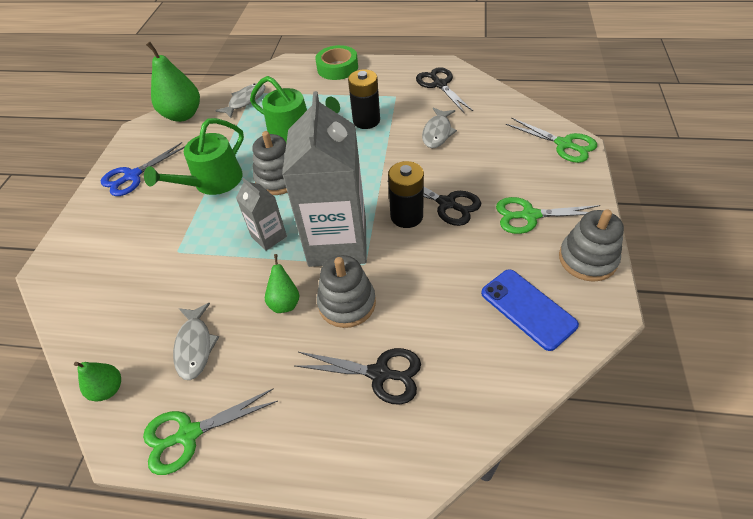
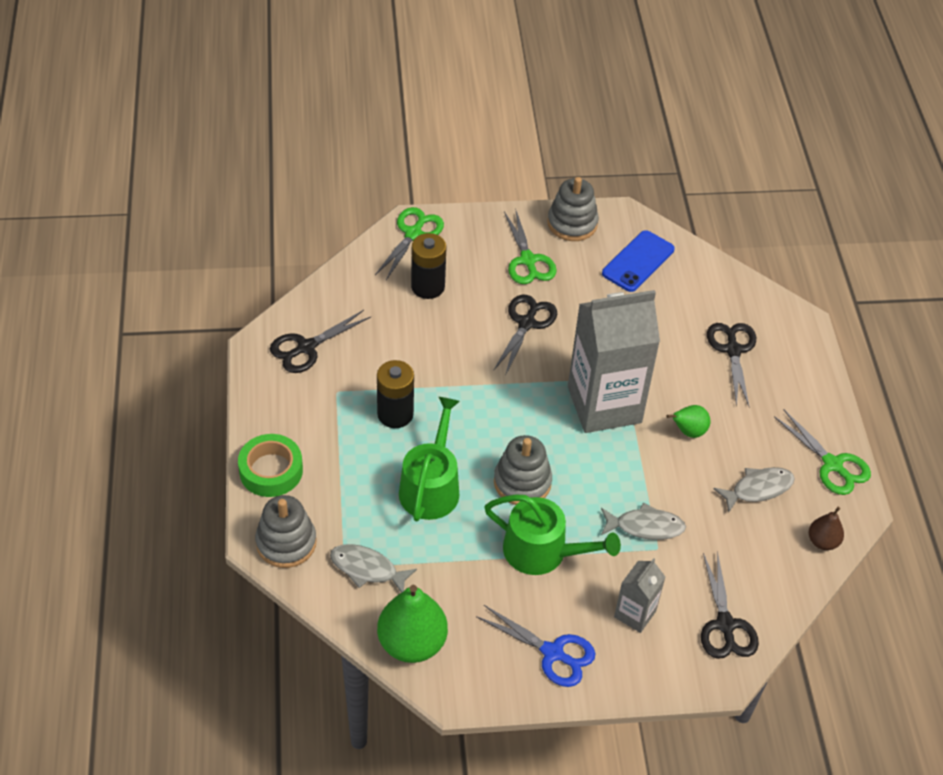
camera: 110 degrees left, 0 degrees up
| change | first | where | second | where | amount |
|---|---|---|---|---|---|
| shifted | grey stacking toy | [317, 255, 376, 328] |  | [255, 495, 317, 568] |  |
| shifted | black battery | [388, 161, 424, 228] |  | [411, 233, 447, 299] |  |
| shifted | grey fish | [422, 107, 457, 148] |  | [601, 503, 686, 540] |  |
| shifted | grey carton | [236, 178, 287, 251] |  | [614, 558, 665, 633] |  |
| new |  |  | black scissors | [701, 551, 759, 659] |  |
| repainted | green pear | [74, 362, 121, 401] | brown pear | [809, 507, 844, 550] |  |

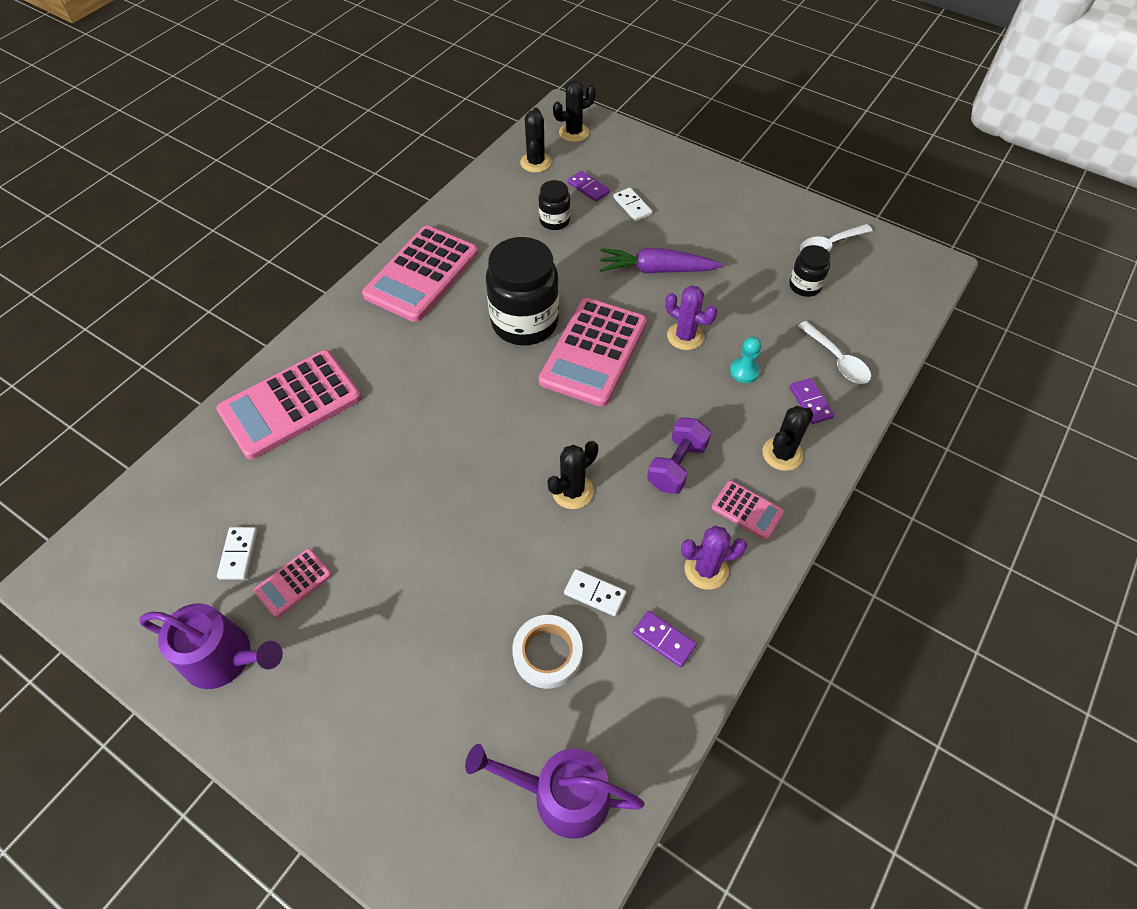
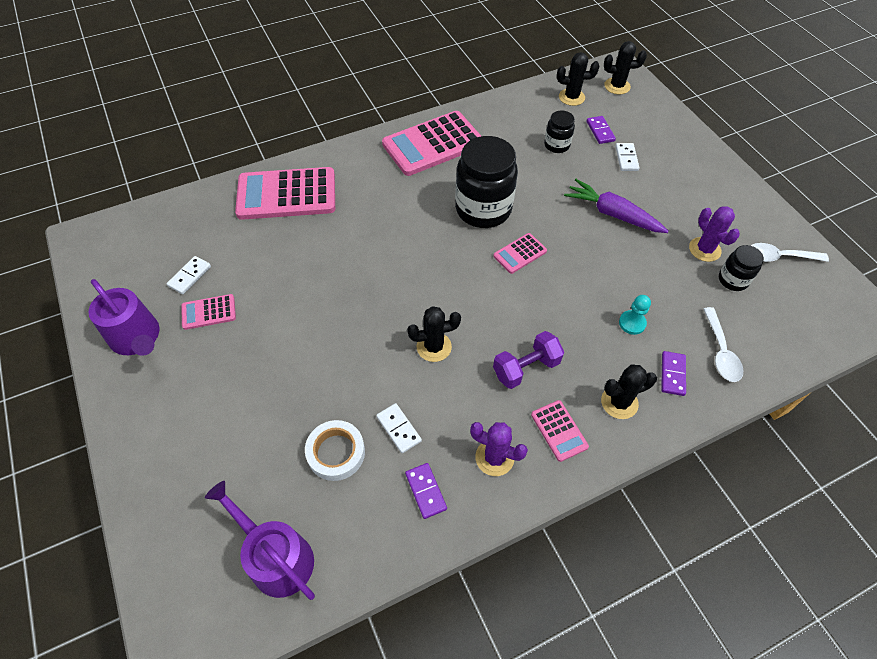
camera: 30 degrees right, 0 degrees up
| change | first | where | second | where | amount |
|---|---|---|---|---|---|
| scaled | pink calculator | [539, 298, 647, 407] |  | [493, 233, 547, 274] | x0.47 |
| rotated | black cactus | [520, 108, 552, 173] |  | [557, 52, 599, 106] | 60 degrees clockwise |
| shifted | purple cactus | [665, 285, 717, 350] |  | [689, 206, 740, 262] |  |

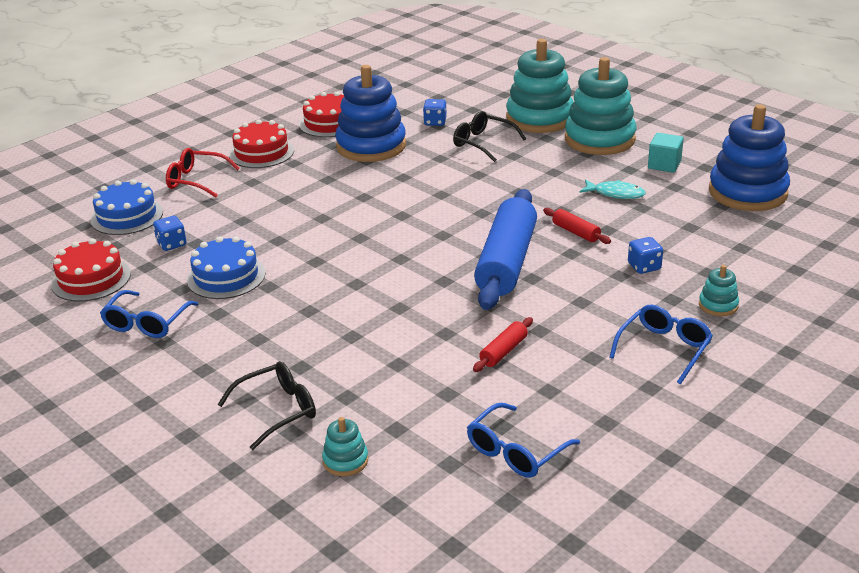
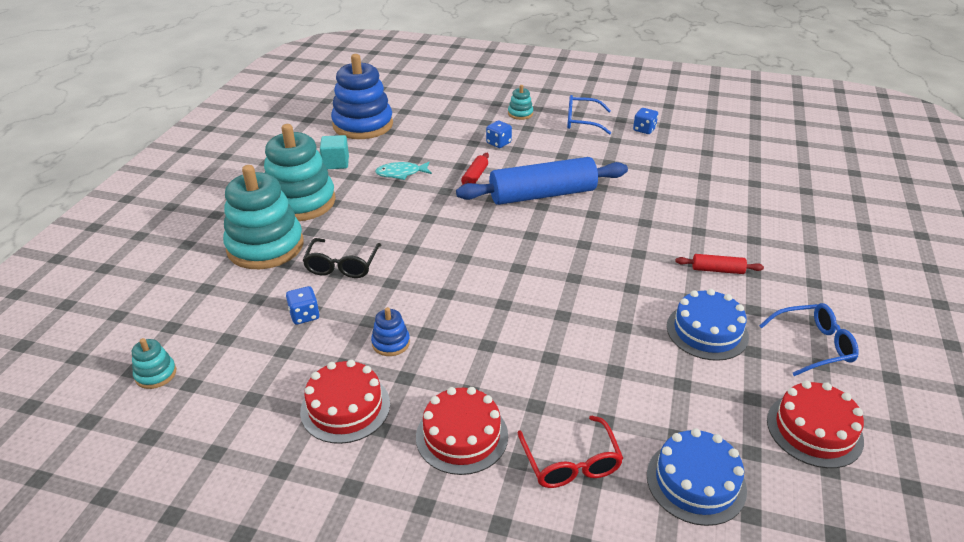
camera: 120 degrees left, 5 degrees up
| change | first | where | second | where | amount |
|---|---|---|---|---|---|
| shifted | turquoise stacking toy | [322, 417, 368, 476] |  | [132, 338, 176, 389] |  |
| scaled | blue stacking toy | [335, 65, 406, 162] |  | [371, 307, 410, 356] | x0.43 |
| rotated | turquoise fish | [579, 179, 646, 199] |  | [375, 162, 432, 180] | 90 degrees counterclockwise |
| shifted | blue dice | [153, 216, 187, 251] |  | [633, 108, 658, 134] |  |
| shifted | red rolling pin | [473, 317, 533, 372] |  | [676, 254, 764, 274] |  |
| gone | black glasses | [218, 361, 316, 450] |  |  |  |
| gone | blue glasses | [467, 403, 580, 478] |  |  |  |

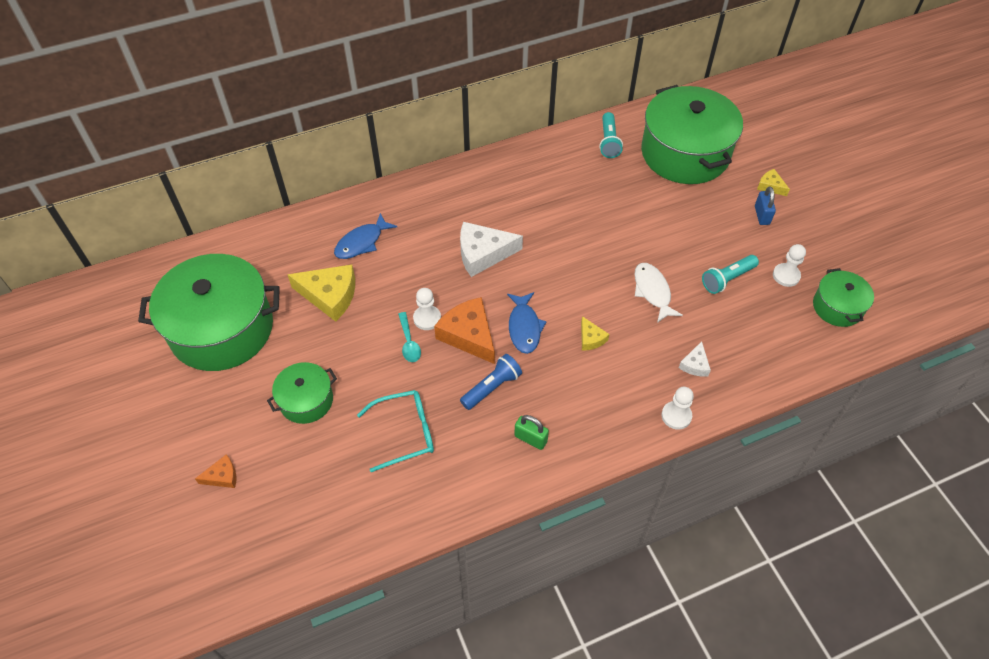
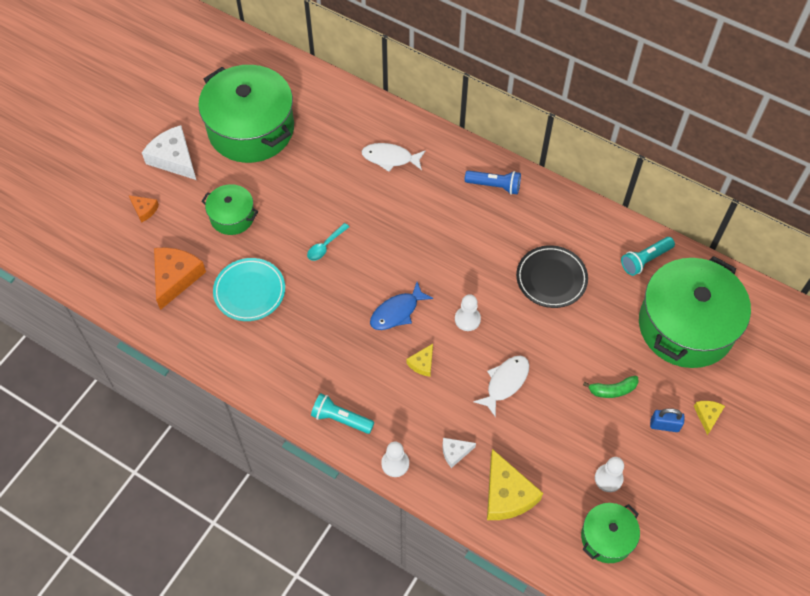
camera: 55 degrees right, 5 degrees up
| change | first | where | second | where | amount |
|---|---|---|---|---|---|
| shifted | white cheese | [460, 222, 523, 277] |  | [142, 125, 196, 180] |  |
| shifted | orange cheese | [434, 297, 495, 364] |  | [154, 247, 206, 310] |  |
| swapped | turquoise glasses | [357, 390, 434, 472] | turquoise plate | [213, 258, 285, 321] |  |
| shifted | turquoise flashlight | [702, 255, 759, 294] |  | [311, 393, 374, 434] |  |
| repainted | blue fish | [334, 213, 397, 259] | white fish | [362, 143, 426, 172] |  |
| shifted | white pawn | [413, 288, 441, 330] |  | [455, 294, 481, 331] |  |
| shifted | blue flashlight | [460, 354, 522, 410] |  | [465, 171, 521, 195] |  |
| shifted | yellow cheese | [287, 264, 355, 322] |  | [487, 449, 543, 520] |  |
| new |  |  | black plate | [516, 245, 588, 308] |  |
| new |  |  | green banana | [583, 376, 639, 398] |  |
| rotated | blue padlock | [755, 186, 776, 225] |  | [650, 408, 684, 432] | 45 degrees clockwise |
| gone | green padlock | [514, 415, 549, 450] |  |  |  |

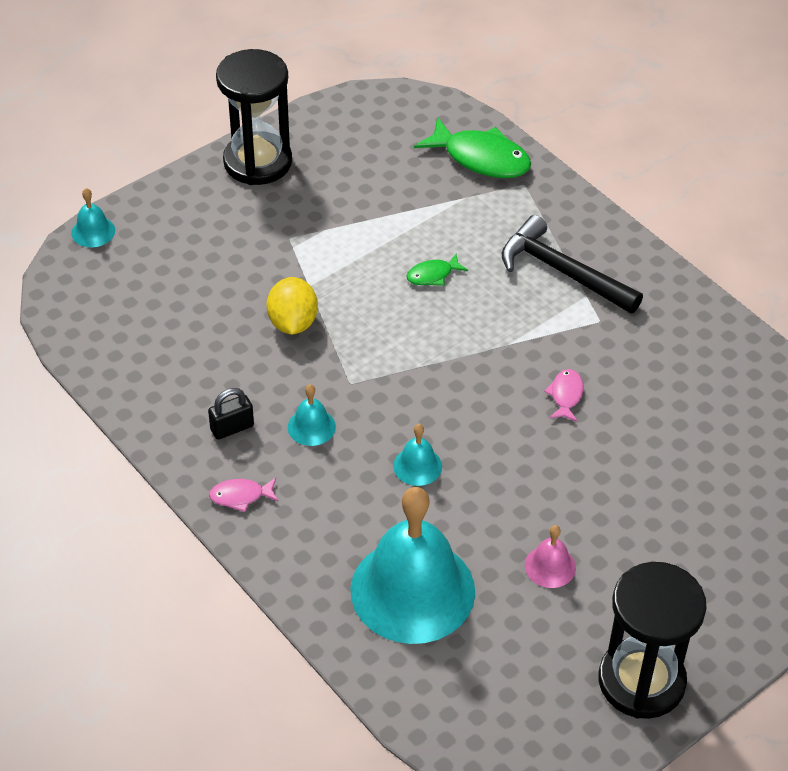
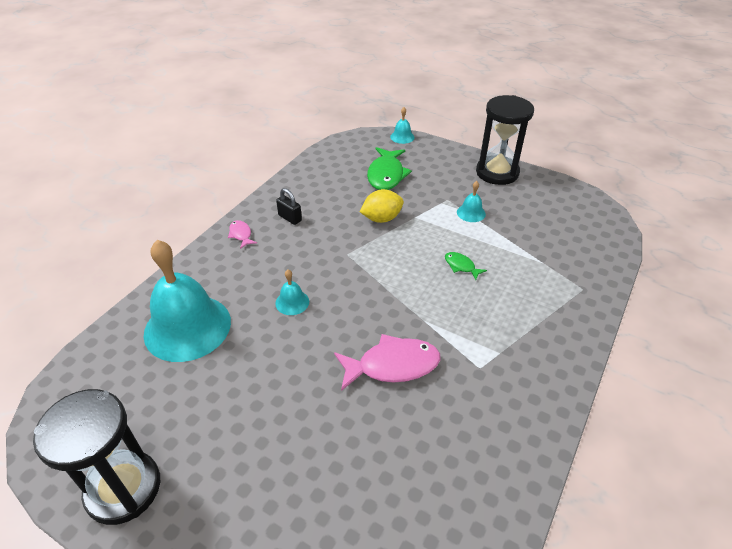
camera: 70 degrees right, 5 degrees down
| change | first | where | second | where | amount |
|---|---|---|---|---|---|
| scaled | pink fish | [544, 369, 583, 422] |  | [334, 334, 441, 391] | x2.01 |
| shifted | green fish | [414, 117, 531, 178] |  | [367, 147, 412, 190] |  |
| shifted | turquoise bell | [288, 384, 336, 446] |  | [457, 181, 486, 222] |  |
| gone | black hammer | [502, 215, 643, 313] |  |  |  |
| gone | pink bell | [525, 525, 576, 588] |  |  |  |

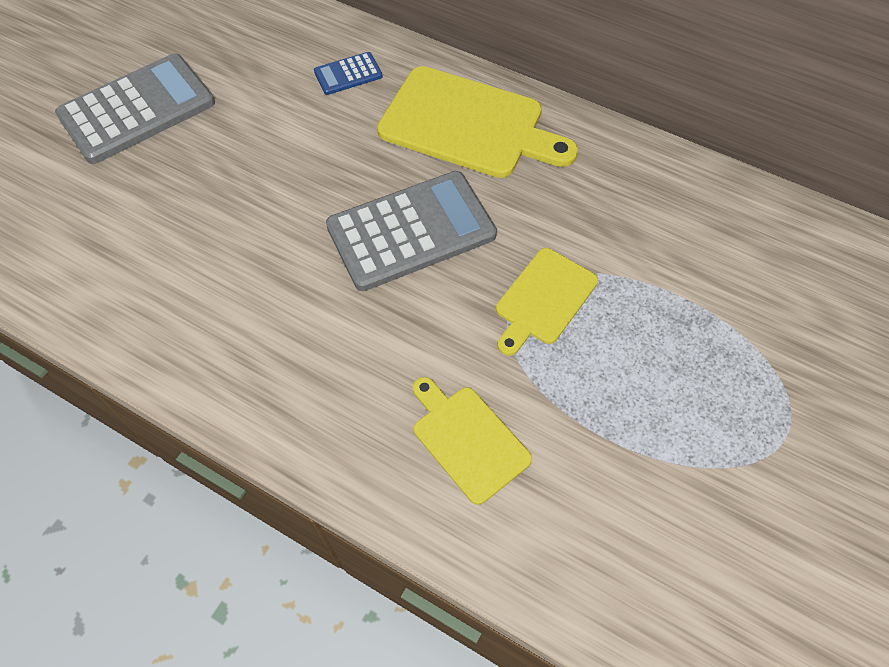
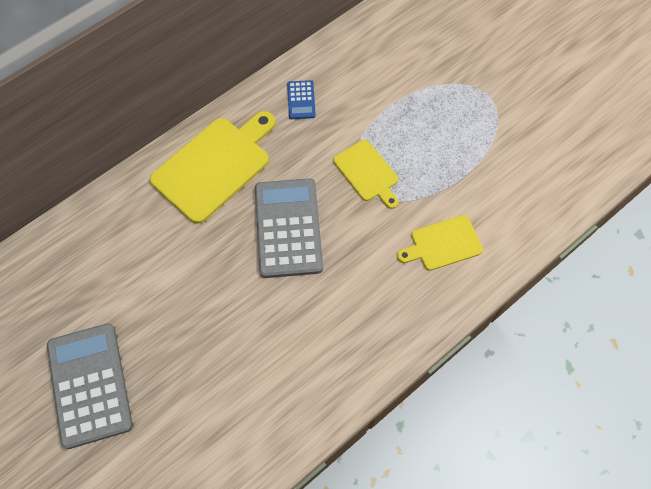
camera: 70 degrees left, 5 degrees up
| change | first | where | second | where | amount |
|---|---|---|---|---|---|
| shifted | blue calculator | [314, 52, 383, 95] |  | [287, 80, 316, 119] |  |

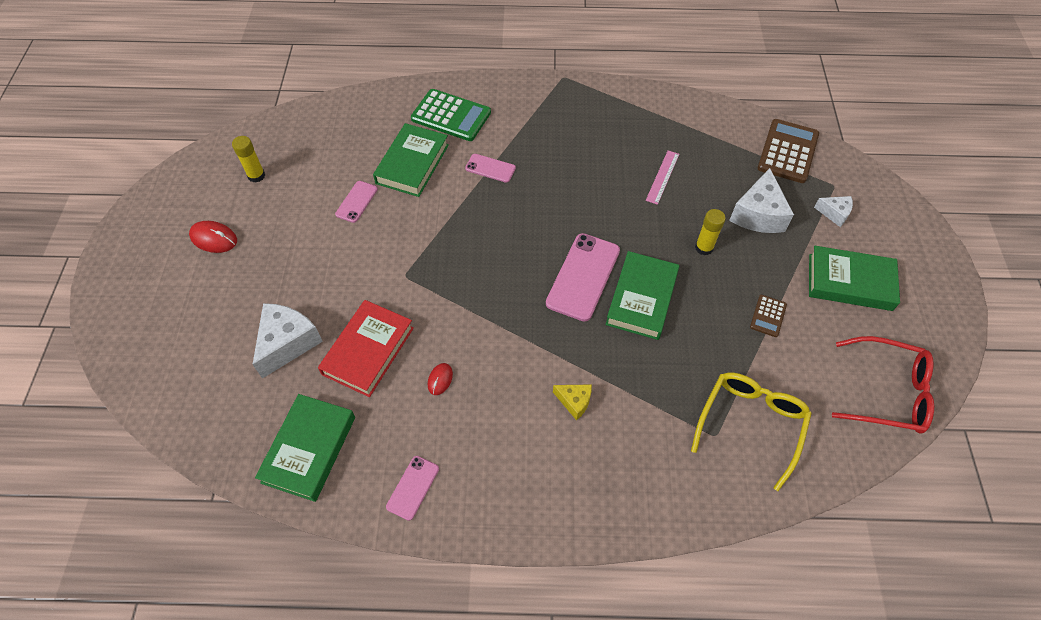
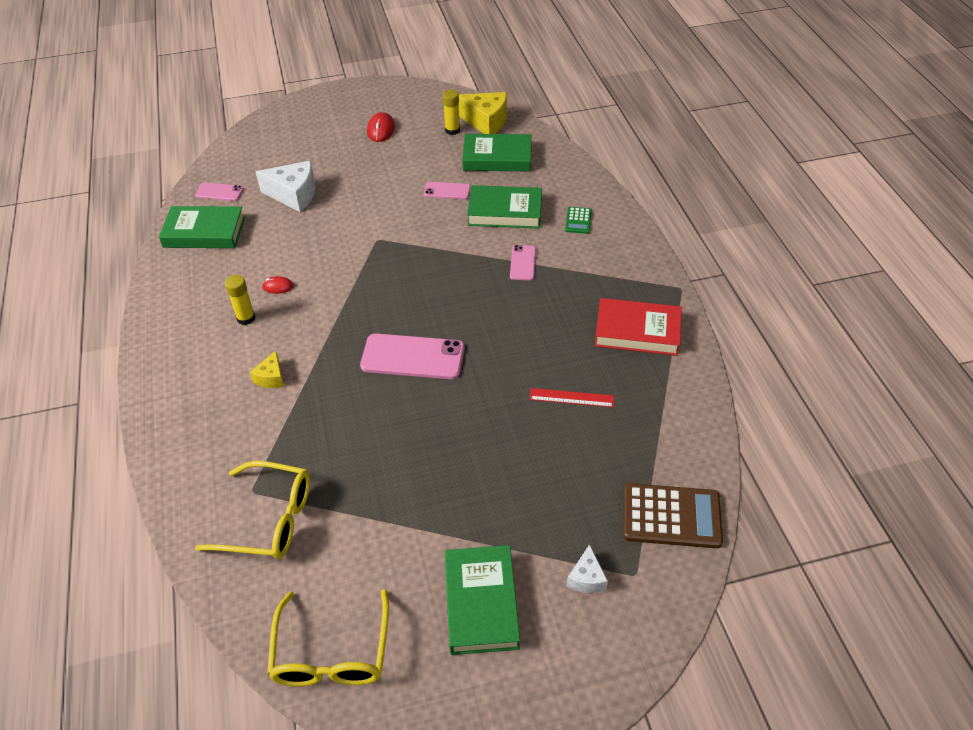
camera: 75 degrees right, 10 degrees down
| change | first | where | second | where | amount |
|---|---|---|---|---|---|
| shifted | pink phone | [386, 456, 439, 521] |  | [195, 183, 244, 201] |  |
| shifted | yellow glue stick | [695, 209, 726, 255] |  | [225, 275, 255, 325] |  |
| repainted | red glasses | [832, 336, 934, 434] | yellow glasses | [267, 589, 389, 687] |  |
| new |  |  | yellow cheese | [459, 92, 507, 134] |  |
| shifted | green book | [606, 251, 679, 340] |  | [462, 134, 531, 171] |  |
| repainted | pink ruler | [646, 151, 679, 205] | red ruler | [529, 388, 614, 407] |  |
| scaled | green calculator | [411, 89, 491, 141] |  | [565, 207, 592, 234] | x0.51 |
| shifted | red book | [318, 300, 414, 397] |  | [595, 298, 682, 356] |  |
| gone | white cheese | [729, 168, 794, 233] |  |  |  |
| gone | brown calculator | [750, 295, 787, 337] |  |  |  |

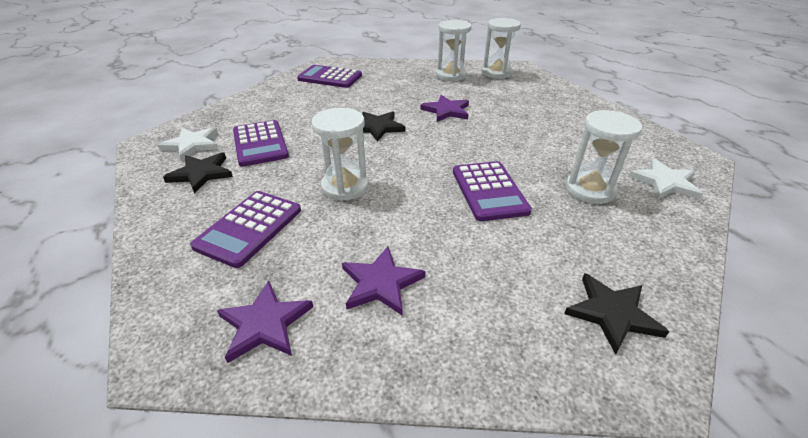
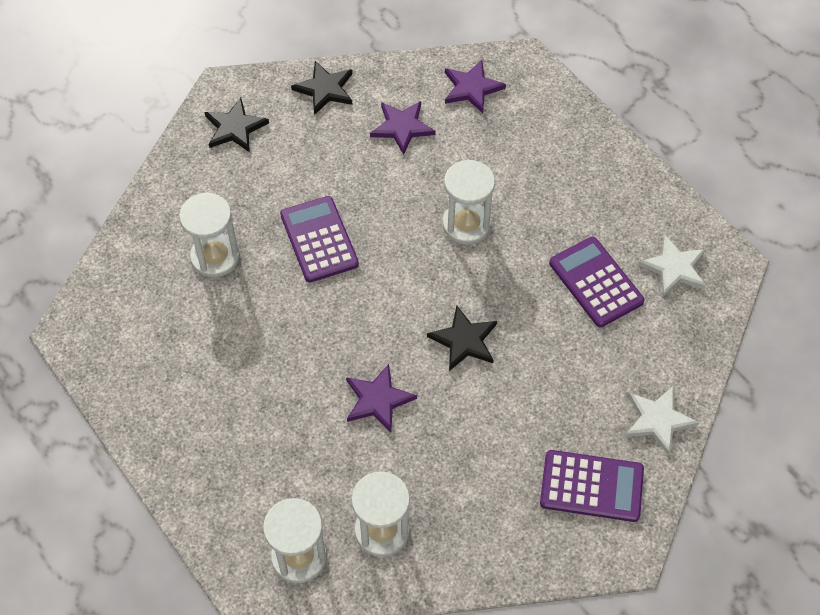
camera: 170 degrees right, 20 degrees up
| change | first | where | second | where | amount |
|---|---|---|---|---|---|
| shifted | black star | [163, 152, 233, 193] |  | [291, 61, 353, 115] |  |
| shifted | white star | [628, 159, 703, 199] |  | [625, 386, 699, 456] |  |
| gone | purple calculator | [190, 191, 301, 268] |  |  |  |

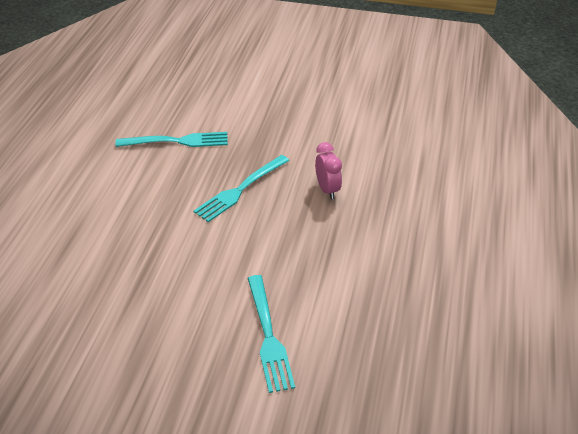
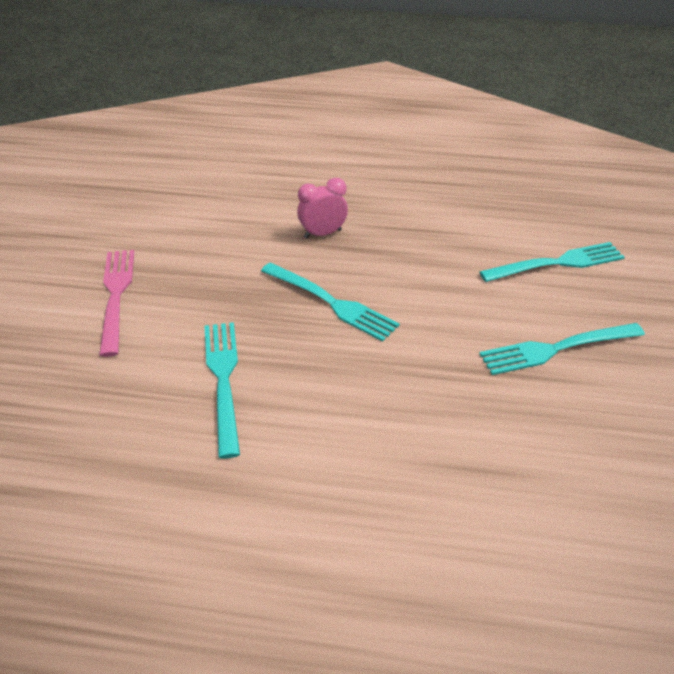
camera: 95 degrees left, 0 degrees up
| change | first | where | second | where | amount |
|---|---|---|---|---|---|
| new |  |  | pink fork | [99, 250, 134, 357] |  |
| new |  |  | turquoise fork | [479, 323, 645, 375] |  |

